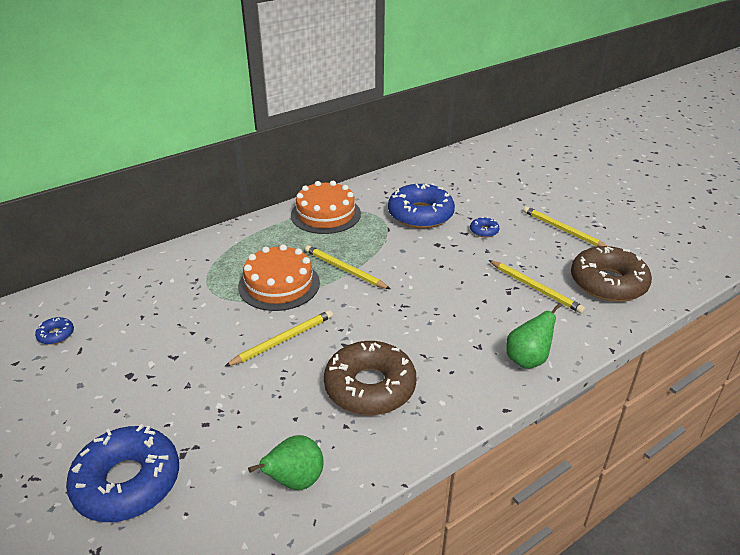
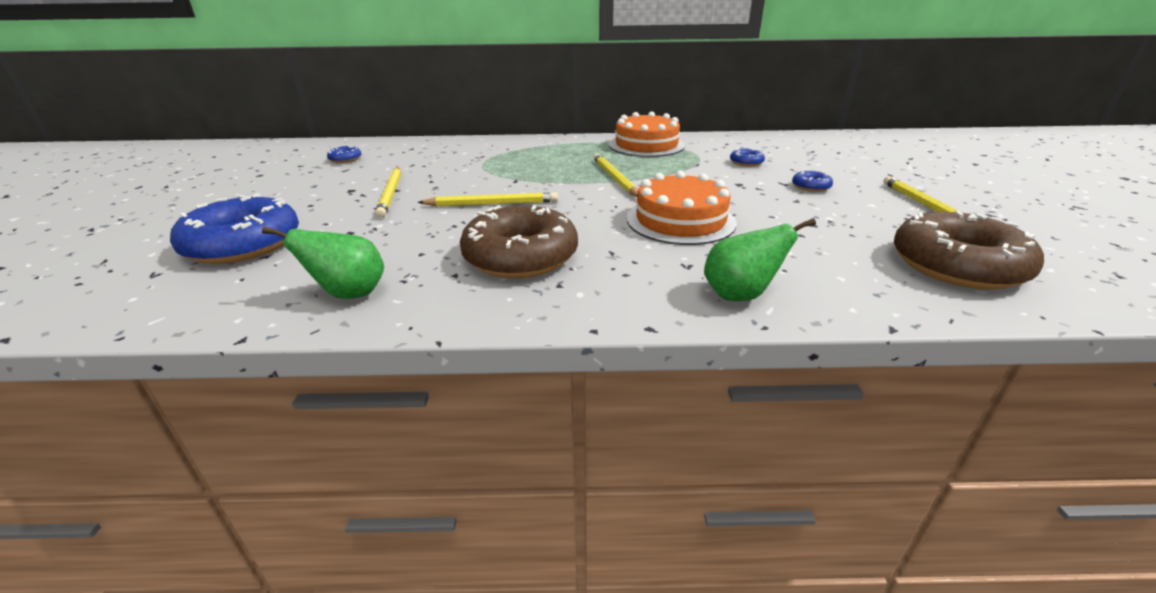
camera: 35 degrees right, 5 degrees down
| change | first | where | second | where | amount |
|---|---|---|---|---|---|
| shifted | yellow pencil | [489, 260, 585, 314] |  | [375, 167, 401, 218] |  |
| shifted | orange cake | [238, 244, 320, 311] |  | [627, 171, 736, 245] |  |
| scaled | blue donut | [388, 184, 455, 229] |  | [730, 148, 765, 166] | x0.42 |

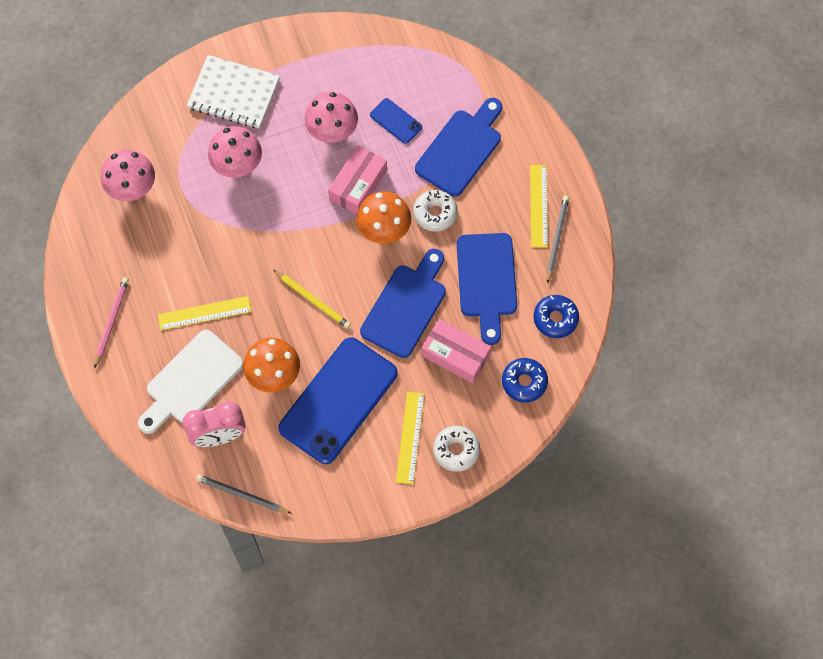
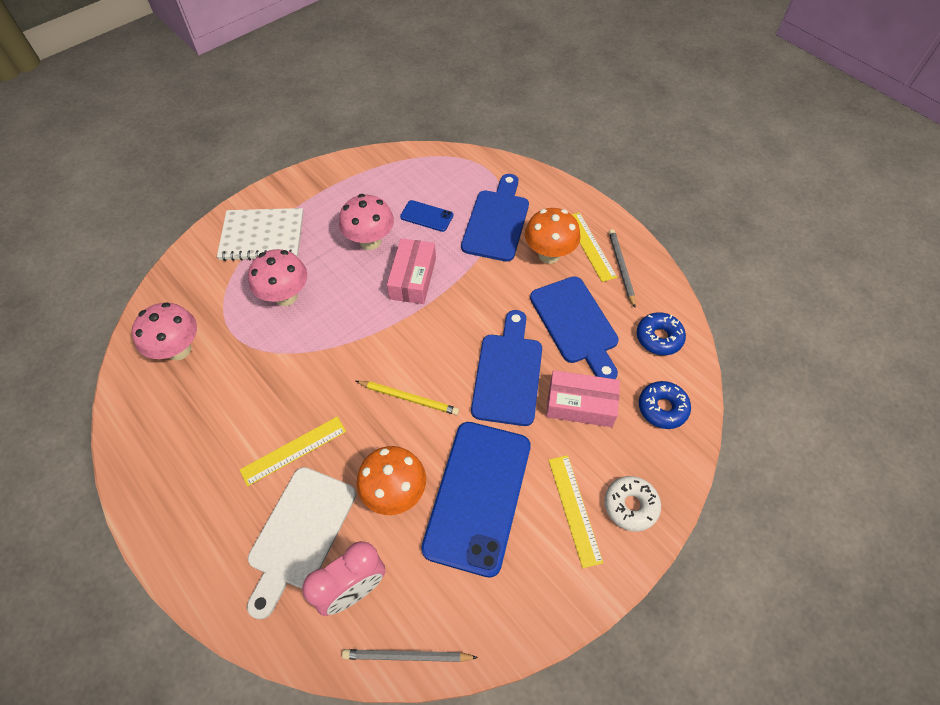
camera: 20 degrees left, 10 degrees down
| change | first | where | second | where | amount |
|---|---|---|---|---|---|
| shifted | orange mushroom | [356, 191, 411, 244] |  | [525, 208, 580, 264] |  |
| gone | pink pencil | [94, 278, 129, 368] |  |  |  |
| gone | white donut | [413, 190, 458, 232] |  |  |  |

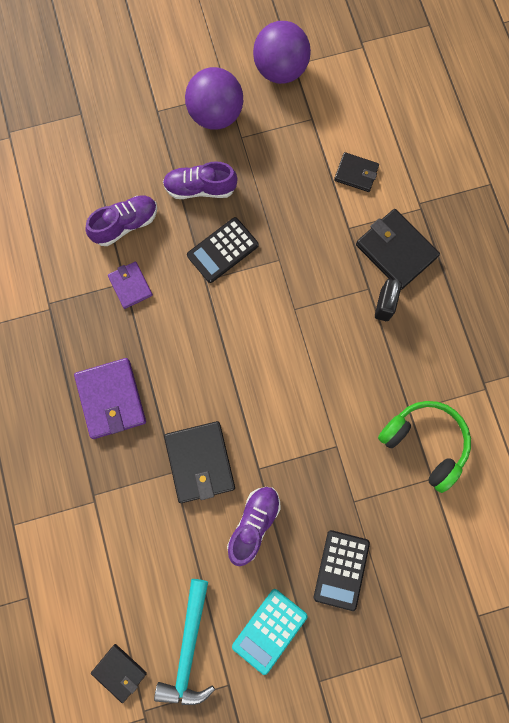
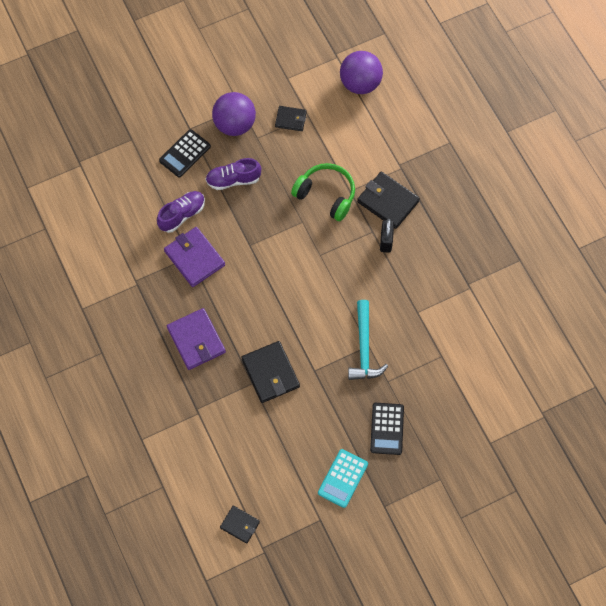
camera: 10 degrees left, 10 degrees down
| change | first | where | second | where | amount |
|---|---|---|---|---|---|
| shifted | black calculator | [187, 217, 259, 283] |  | [159, 129, 211, 178] |  |
| scaled | purple wallet | [108, 261, 153, 309] |  | [164, 227, 225, 287] | x1.70 |
| shifted | black wallet | [334, 152, 379, 192] |  | [275, 106, 307, 131] |  |
| shifted | green headphones | [378, 401, 471, 493] |  | [291, 163, 355, 221] |  |
| shifted | purple ball | [253, 21, 311, 84] |  | [340, 51, 383, 94] |  |
| shifted | turquoise hammer | [154, 579, 215, 705] |  | [348, 300, 388, 380] |  |
| gone | purple shoe | [227, 487, 281, 566] |  |  |  |

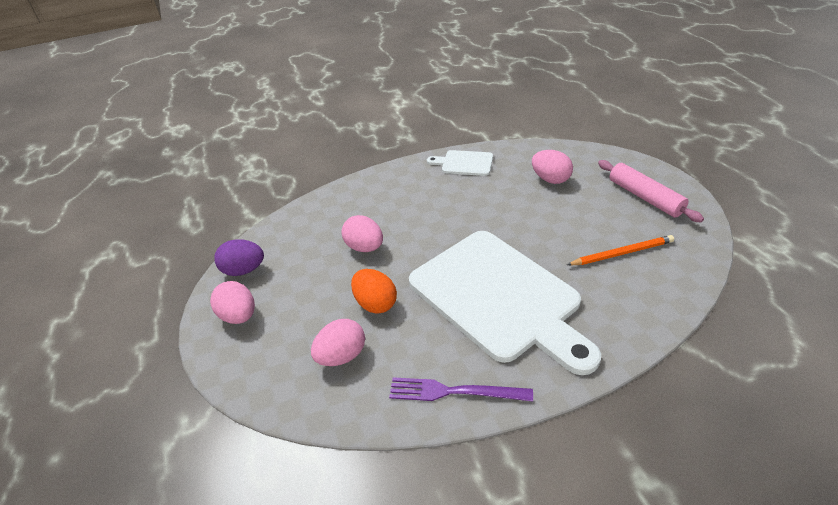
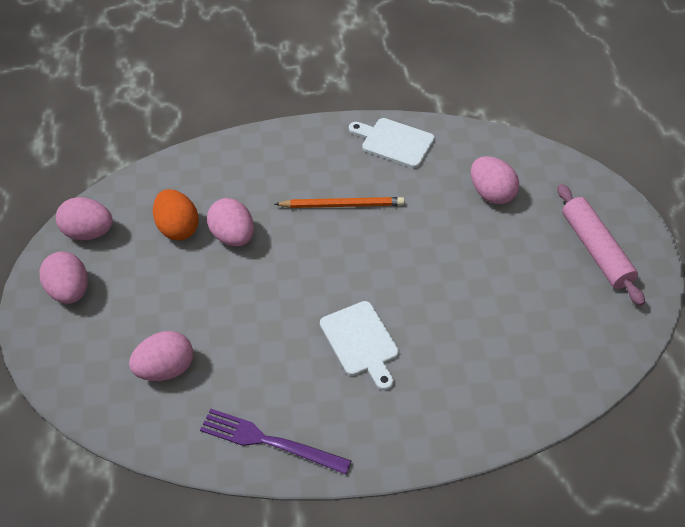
camera: 10 degrees right, 10 degrees up
| change | first | where | second | where | amount |
|---|---|---|---|---|---|
| repainted | purple egg | [214, 239, 264, 276] | pink egg | [56, 197, 113, 240] |  |
| shifted | orange egg | [351, 269, 397, 314] |  | [153, 189, 199, 240] |  |
| shifted | orange pencil | [567, 235, 674, 265] |  | [275, 197, 404, 208] |  |
| scaled | white cutting board | [409, 231, 601, 375] |  | [320, 301, 399, 390] | x0.43 |

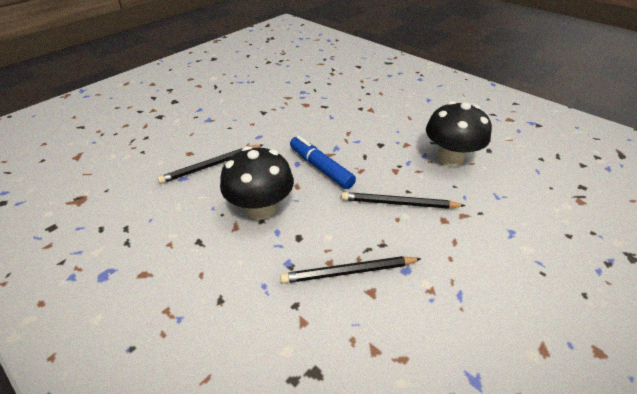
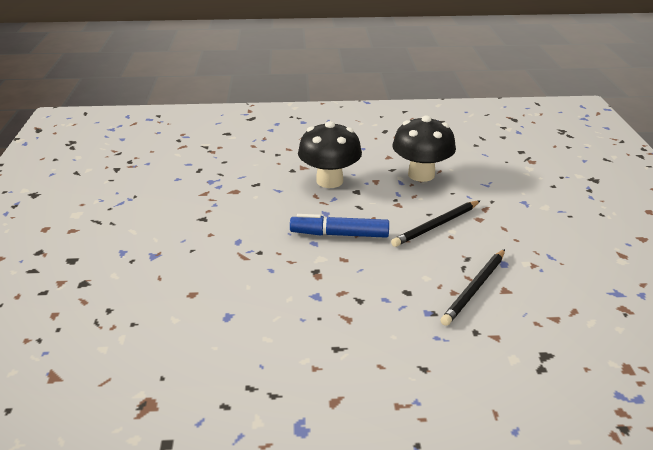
camera: 45 degrees left, 10 degrees down
| change | first | where | second | where | amount |
|---|---|---|---|---|---|
| shifted | black mushroom | [220, 146, 294, 220] |  | [298, 121, 362, 188] |  |
| gone | black pencil | [158, 144, 263, 184] |  |  |  |

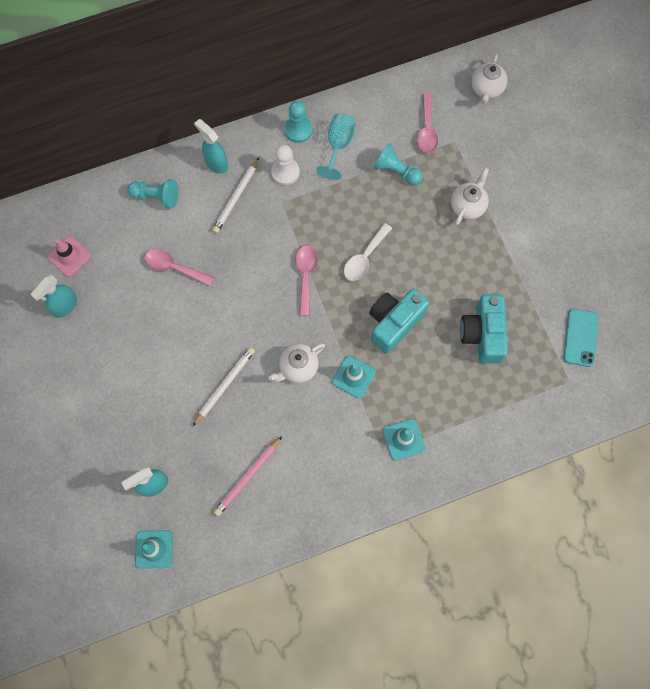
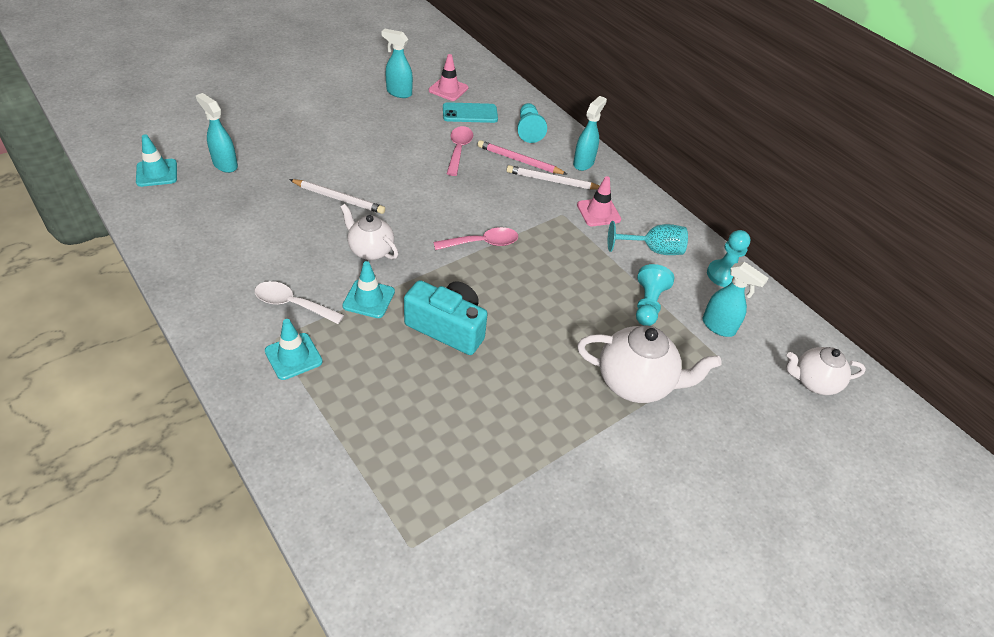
camera: 70 degrees right, 25 degrees down
| change | first | where | second | where | amount |
|---|---|---|---|---|---|
| shifted | white spoon | [344, 223, 392, 281] |  | [255, 281, 344, 324] |  |
| shifted | turquoise phone | [563, 309, 599, 367] |  | [443, 102, 498, 123] |  |
| shifted | pink pencil | [214, 436, 282, 516] |  | [478, 140, 567, 174] |  |
| swapped | white pawn | [271, 145, 300, 185] | pink traffic cone | [577, 176, 621, 226] |  |
| scaled | white teapot | [451, 168, 489, 225] |  | [577, 325, 722, 403] | x1.54 |
| swapped | pink spoon | [417, 93, 438, 154] | turquoise spray bottle | [703, 262, 768, 337] |  |
| shifted | turquoise pawn | [285, 101, 312, 143] |  | [707, 230, 751, 287] |  |
| gone | turquoise camera | [460, 295, 508, 364] |  |  |  |

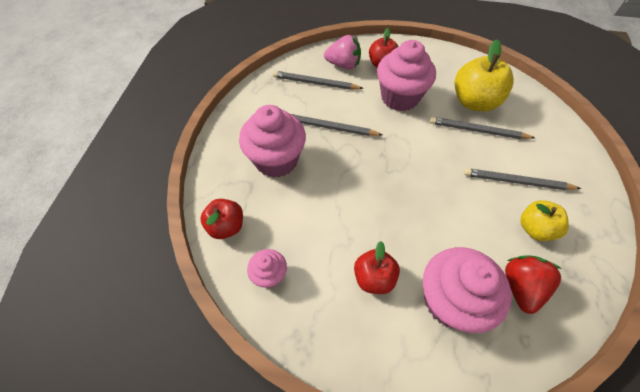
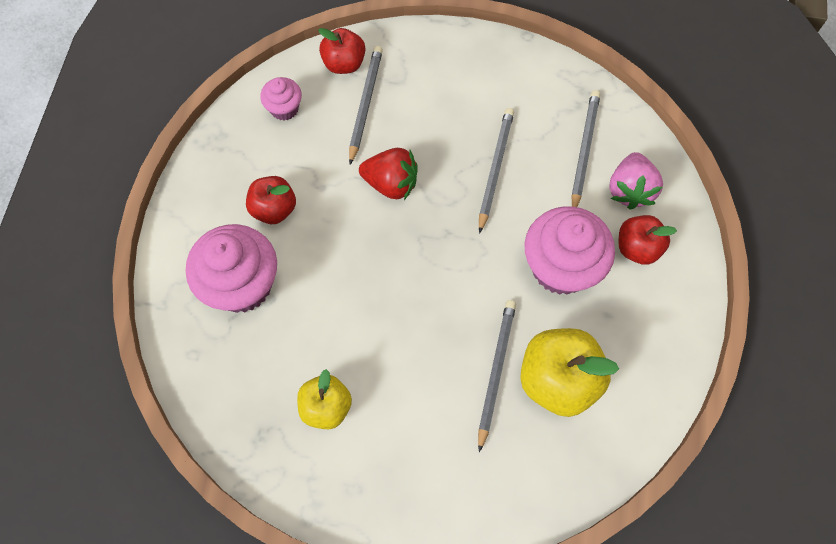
camera: 90 degrees right, 10 degrees up
| change | first | where | second | where | amount |
|---|---|---|---|---|---|
| shifted | grey pencil | [464, 168, 581, 190] |  | [349, 46, 383, 165] |  |
| shifted | red strawberry | [505, 255, 561, 314] |  | [359, 148, 418, 200] |  |
| gone | pink cupcake | [239, 105, 306, 178] |  |  |  |

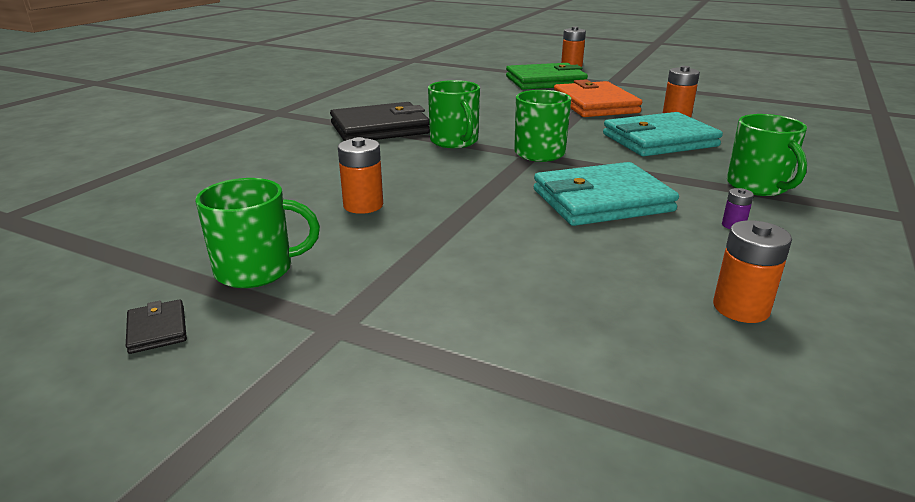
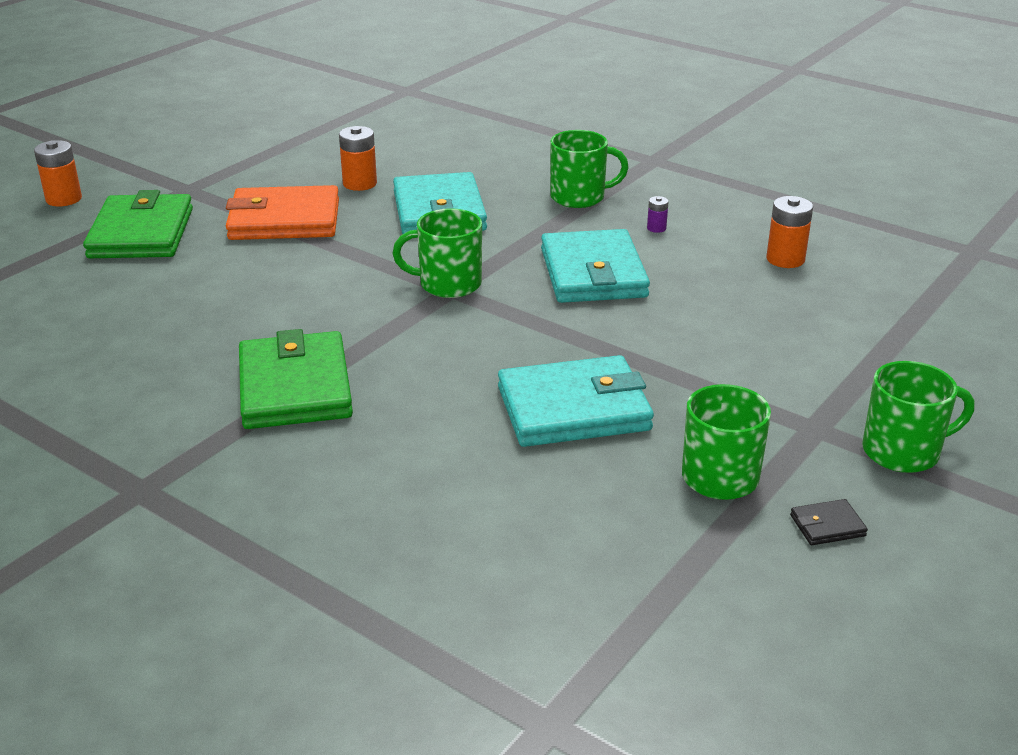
camera: 80 degrees left, 5 degrees up
| change | first | where | second | where | amount |
|---|---|---|---|---|---|
| repainted | black wallet | [330, 102, 430, 141] | green wallet | [239, 329, 353, 429] |  |
| swapped | orange battery | [338, 137, 383, 214] | turquoise wallet | [498, 355, 654, 447] |  |
| shifted | green mug | [428, 80, 480, 148] |  | [862, 361, 974, 473] |  |

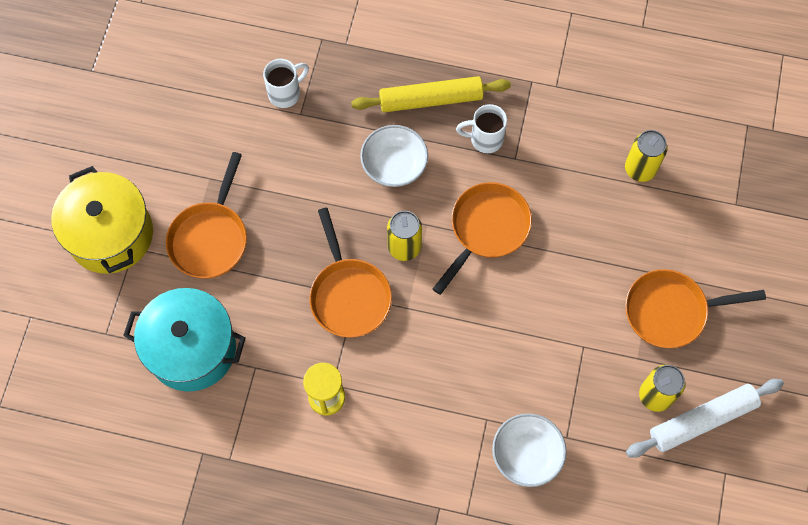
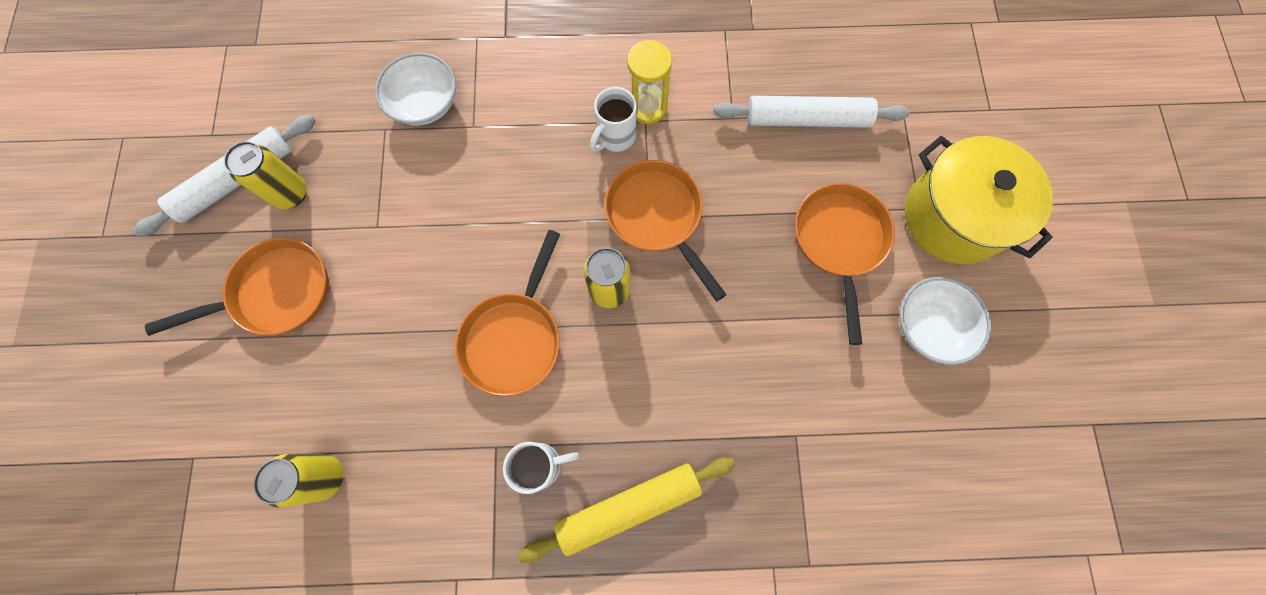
camera: 165 degrees right, 5 degrees up
| change | first | where | second | where | amount |
|---|---|---|---|---|---|
| shifted | white mug | [263, 59, 309, 108] |  | [590, 87, 637, 152] |  |
| swapped | turquoise pot | [123, 288, 246, 392] | white rolling pin | [714, 96, 910, 128] |  |
| shifted | white bowl | [360, 125, 428, 187] |  | [900, 277, 991, 365] |  |

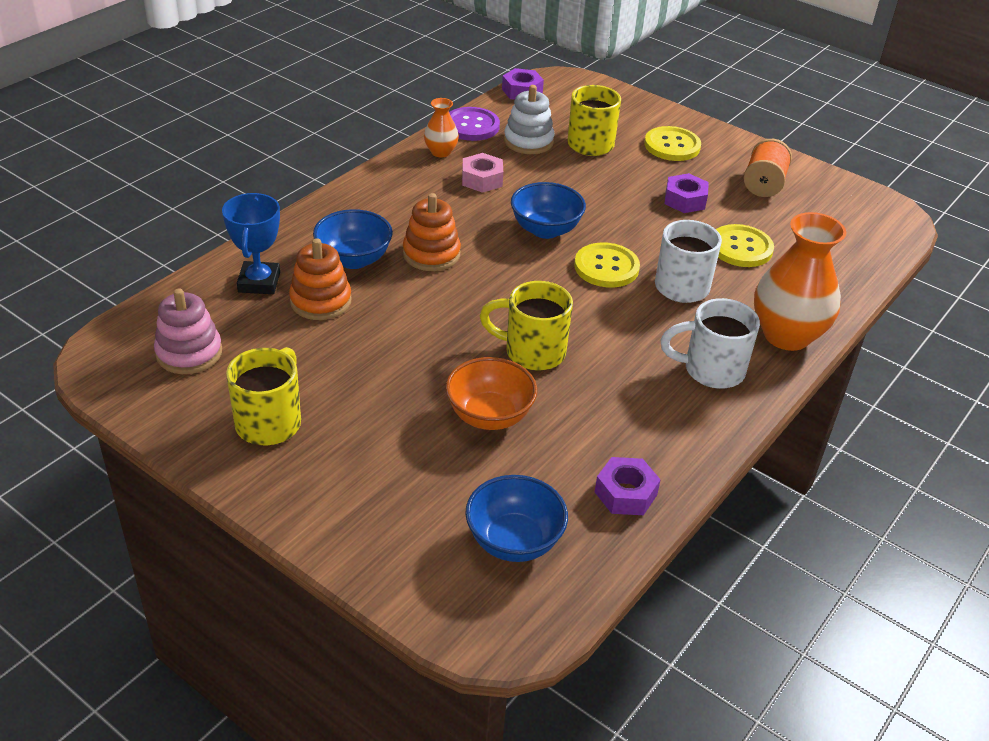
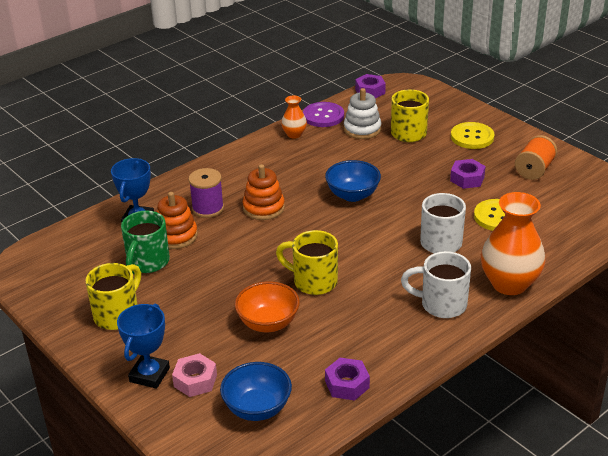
camera: 15 degrees right, 5 degrees down
| change | first | where | second | where | amount |
|---|---|---|---|---|---|
| new |  |  | blue trophy | [117, 304, 170, 389] |  |
| new |  |  | green mug | [121, 211, 170, 274] |  |
| shifted | pink nut | [462, 153, 503, 193] |  | [172, 353, 217, 397] |  |
| swapped | blue bowl | [313, 209, 393, 269] | purple spool | [189, 168, 224, 218] |  |
| gone | pink stacking toy | [154, 289, 222, 374] |  |  |  |
| gone | yellow button | [574, 242, 640, 288] |  |  |  |

